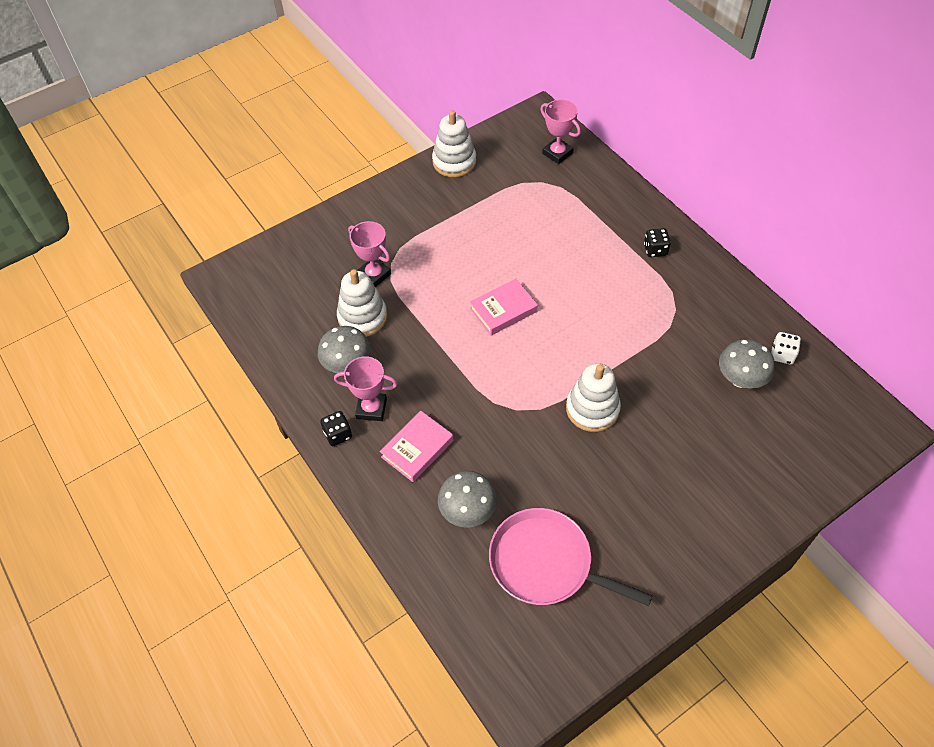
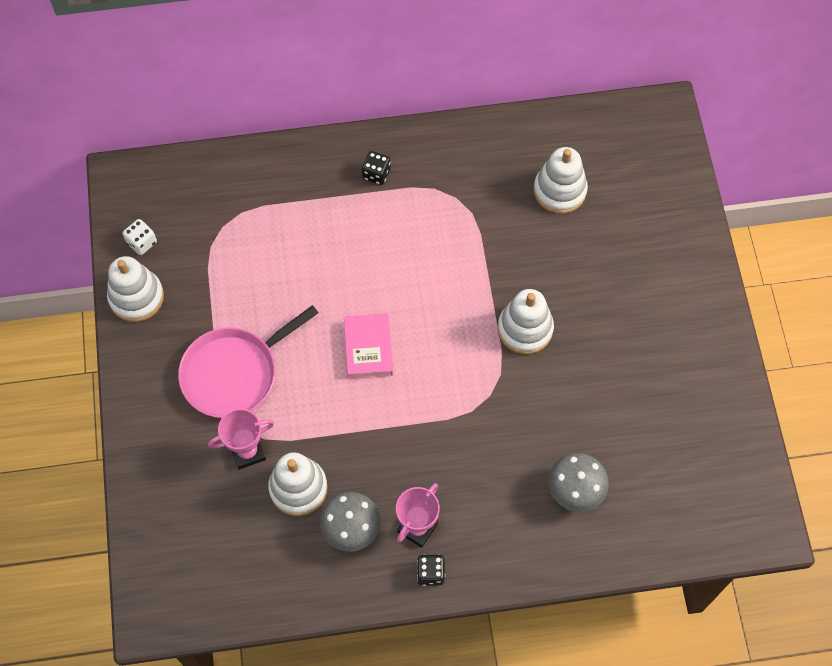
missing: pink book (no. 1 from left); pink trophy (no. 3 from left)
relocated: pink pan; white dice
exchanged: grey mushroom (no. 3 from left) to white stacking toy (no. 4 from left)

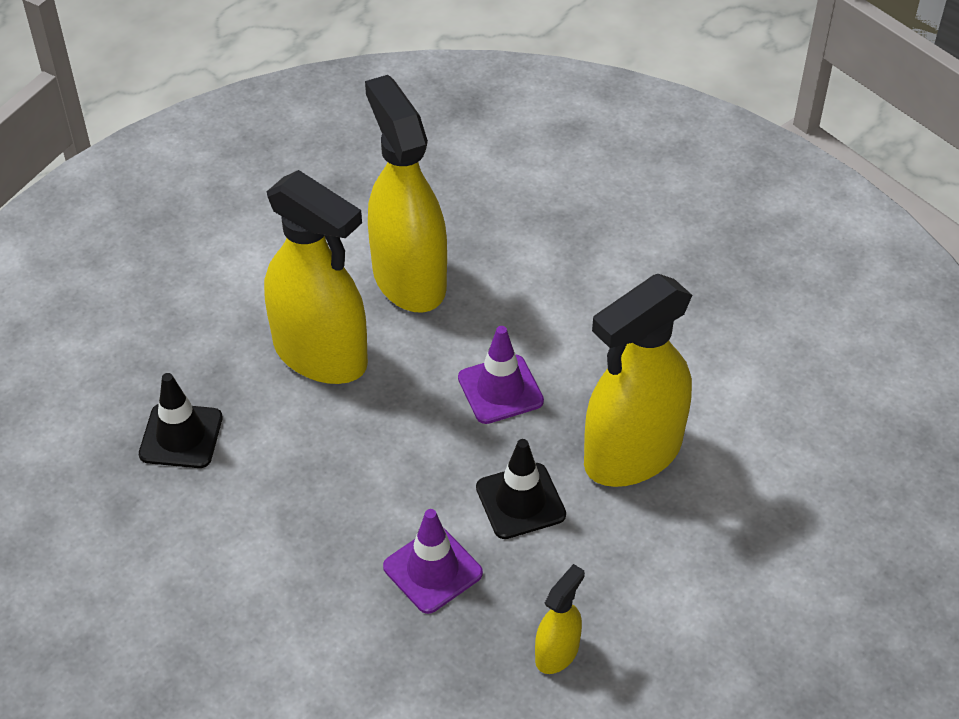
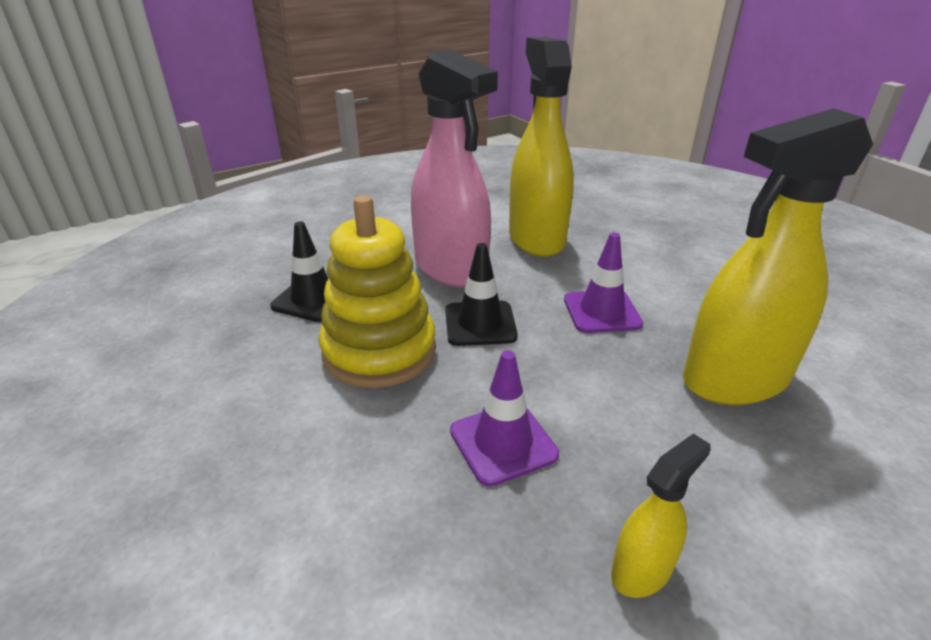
appeared: yellow stacking toy
relocated: black traffic cone (no. 2 from left)
colour: yellow spray bottle (no. 1 from left) to pink spray bottle

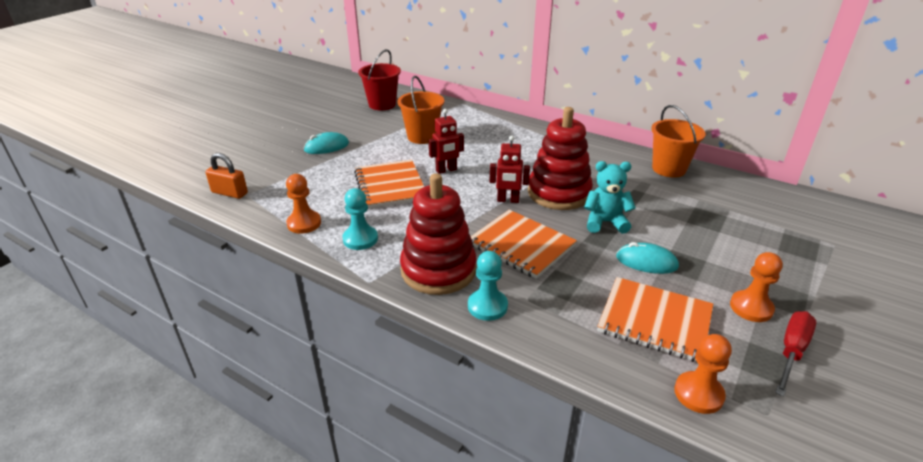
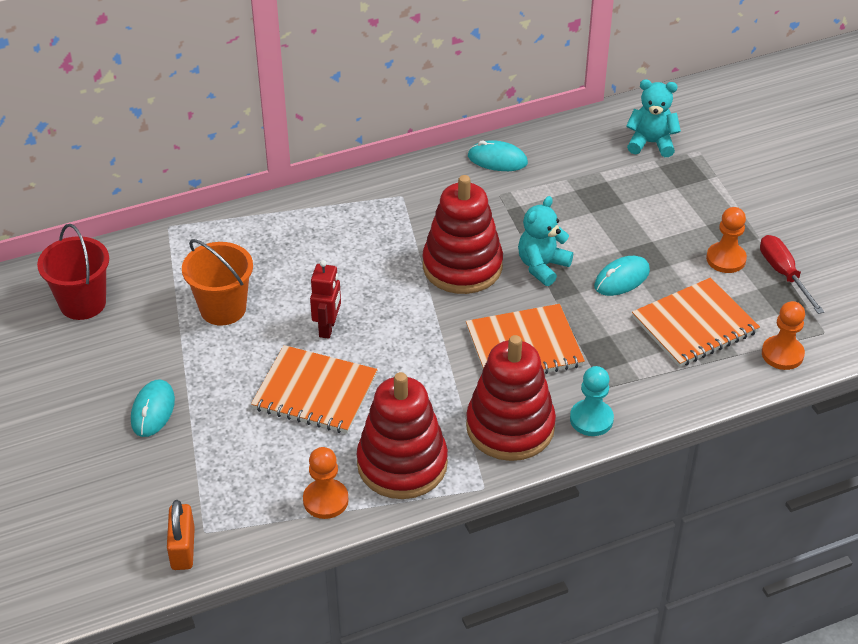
missing: red robot (no. 2 from left)
appeared: turquoise teddy bear (no. 2 from left)
exchanged: turquoise pawn (no. 1 from left) to red stacking toy (no. 1 from left); orange bucket (no. 2 from left) to turquoise mouse (no. 2 from left)
spun: orange padlock 60 degrees counterclockwise

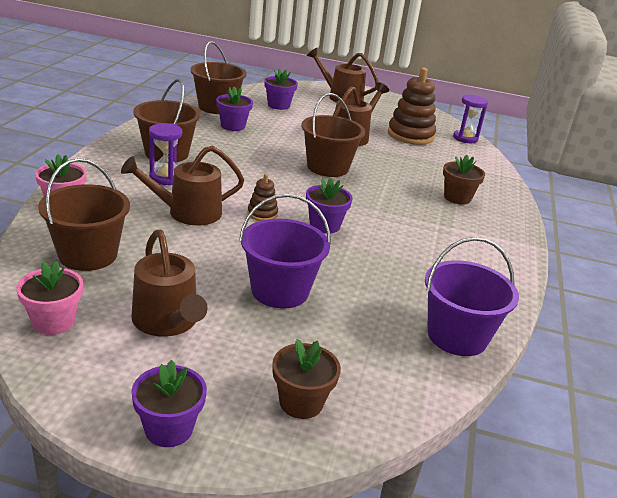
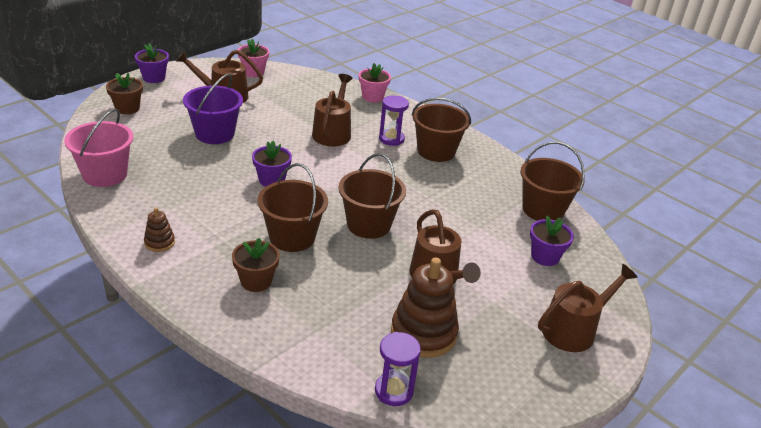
missing: purple flower pot (no. 2 from left)
relocated: brown bucket (no. 1 from left); brown stacking toy (no. 1 from left)
colour: purple bucket (no. 2 from left) to pink bucket

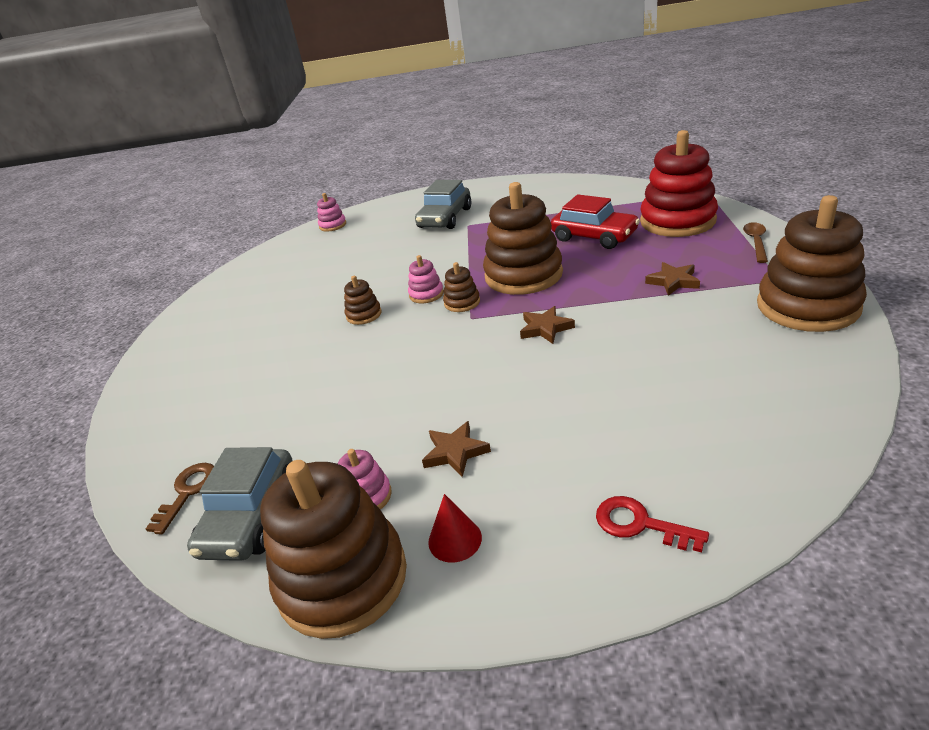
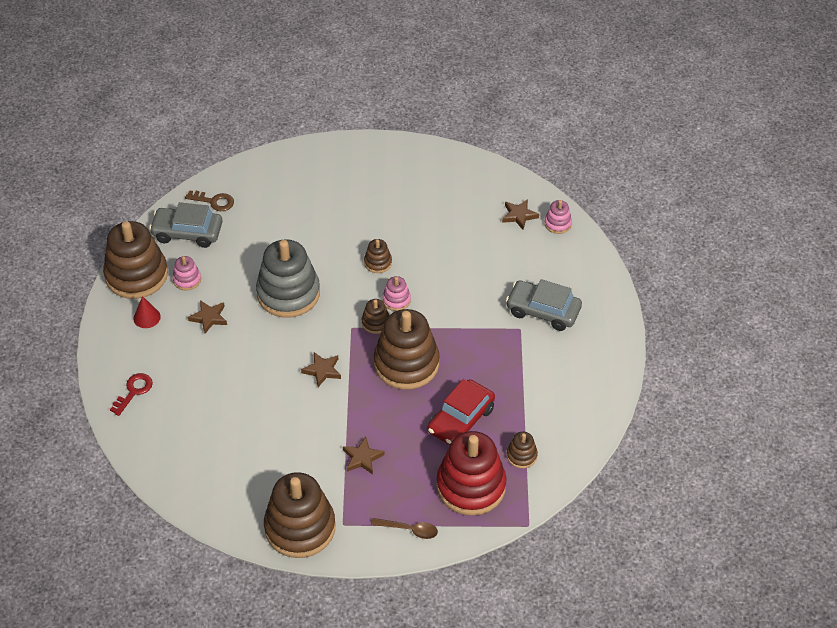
appeared: grey stacking toy; brown star (no. 4 from left); brown stacking toy (no. 6 from left)

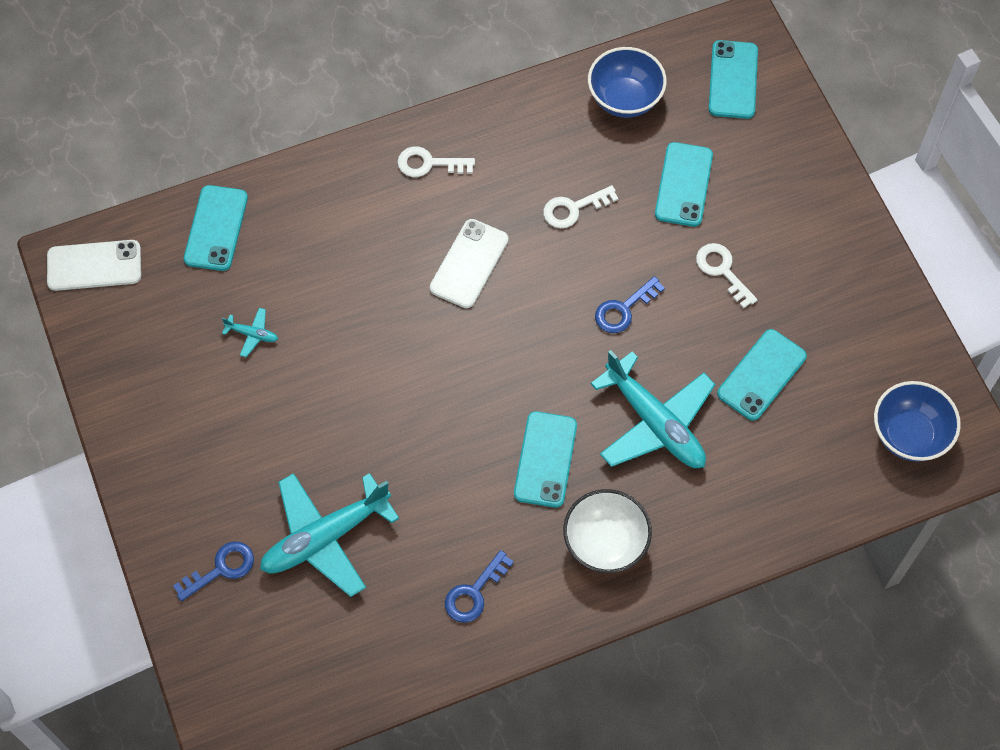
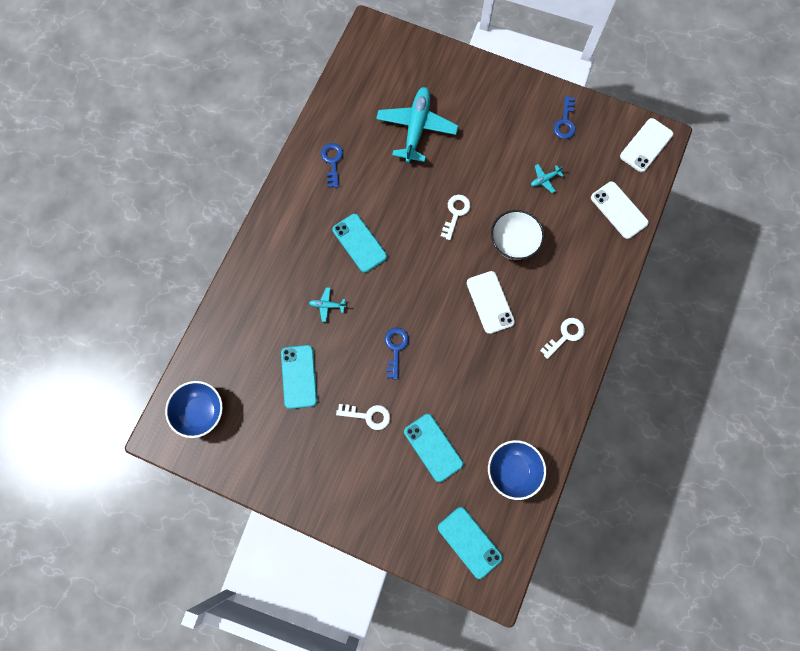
relocated: blue key (no. 1 from left in the first image) to blue key (no. 3 from left); white key (no. 2 from left); white bowl
colour: turquoise phone (no. 1 from left) to white phone (no. 2 from left)
size: turquoise plane (no. 3 from left in the first image) x0.41

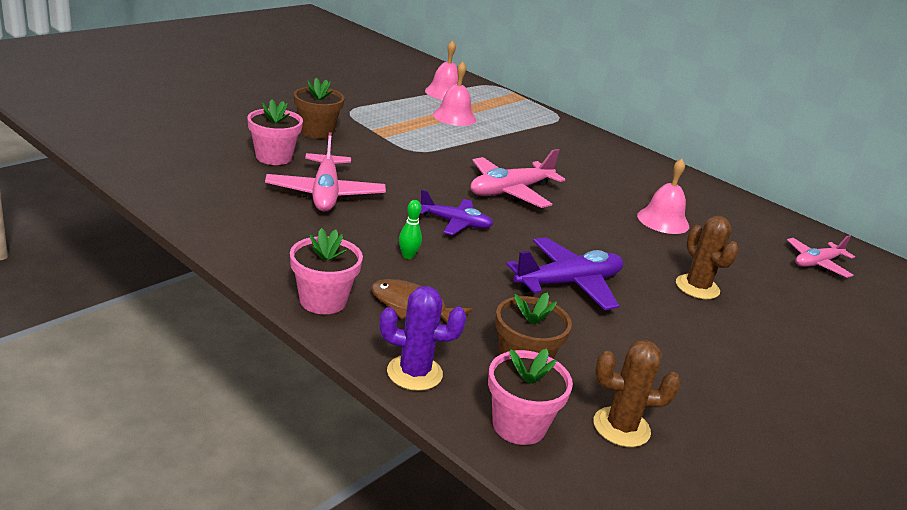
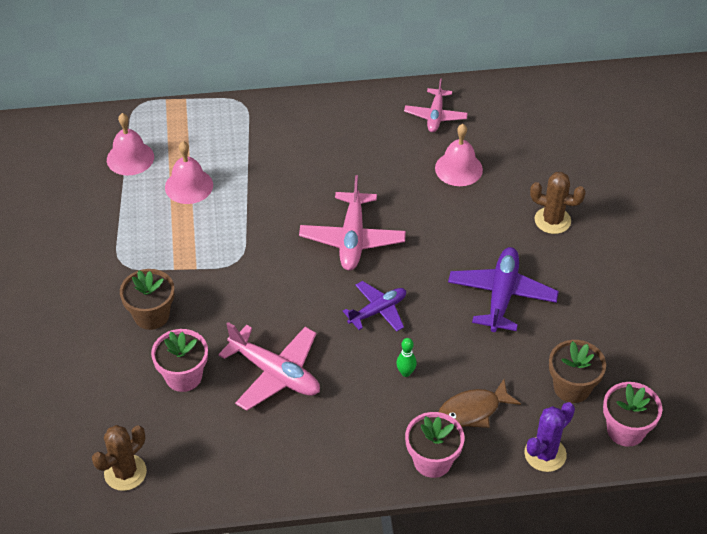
relocated: brown cactus (no. 1 from left); pink plane (no. 3 from left)

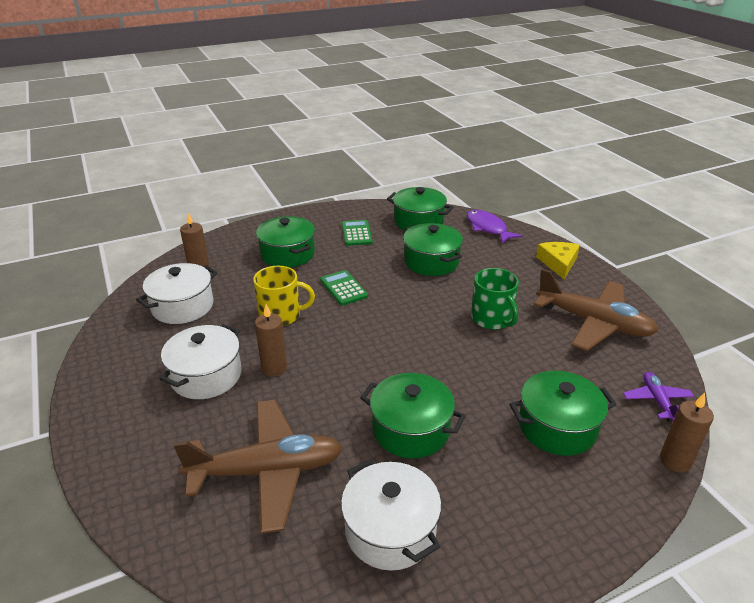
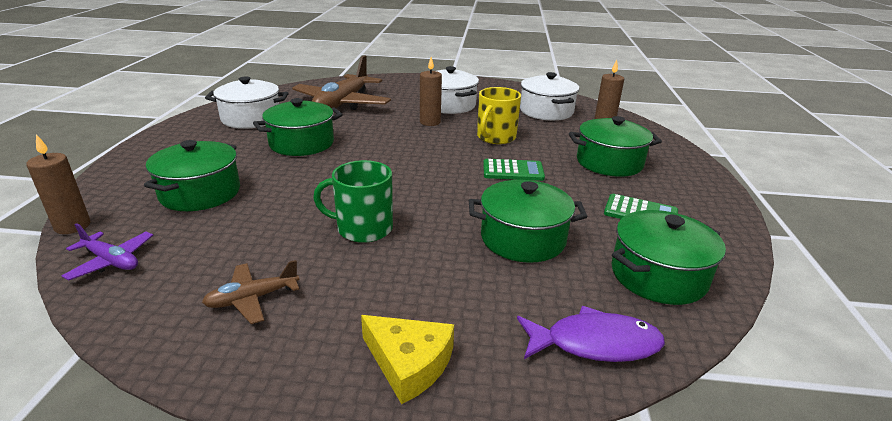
size: brown plane (no. 2 from left in the first image) x0.48

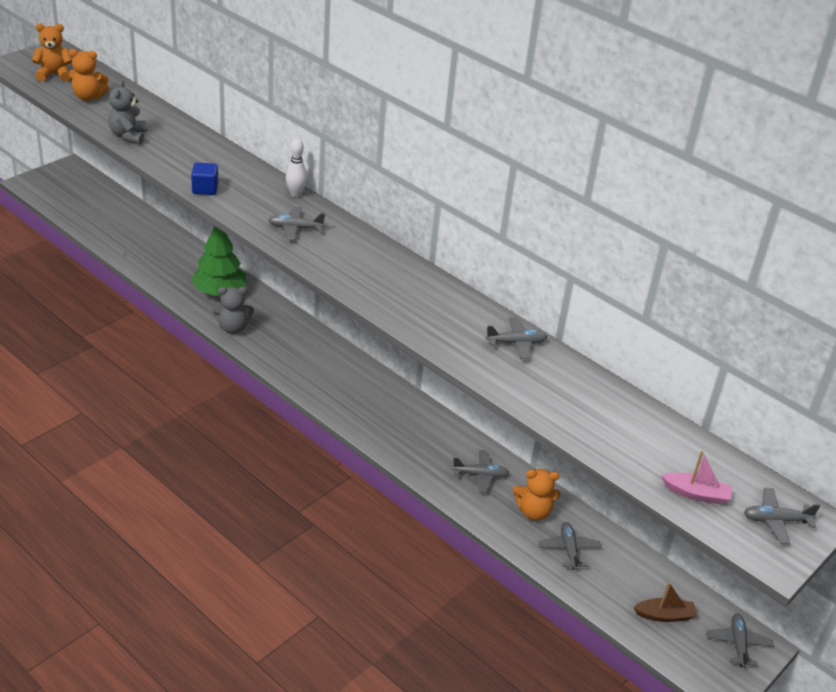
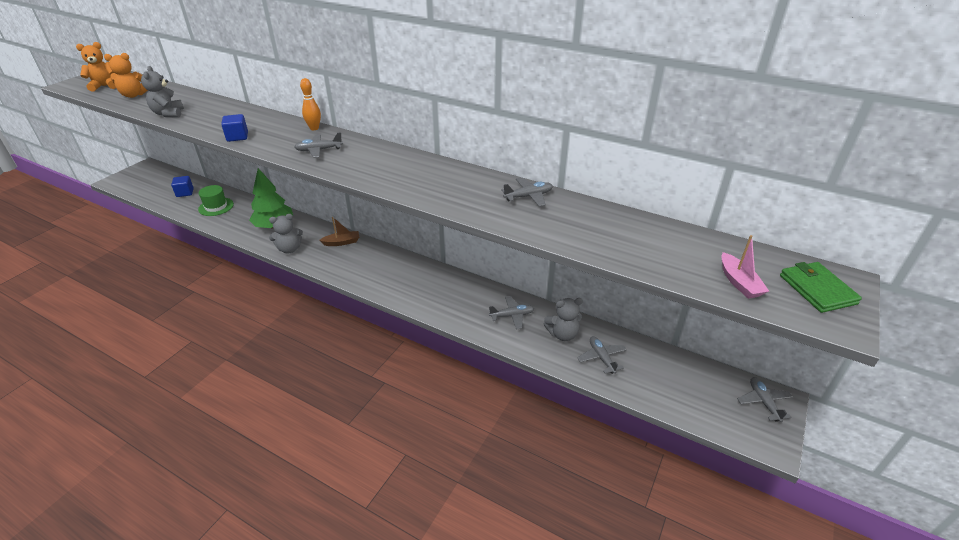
appeared: blue cube (no. 1 from left); green hat
relocated: brown boat
exchanged: grey plane (no. 6 from left) to green wallet
colour: white bowling pin to orange bowling pin; orange teddy bear (no. 3 from left) to grey teddy bear (no. 3 from left)
spun: pink boat 75 degrees clockwise

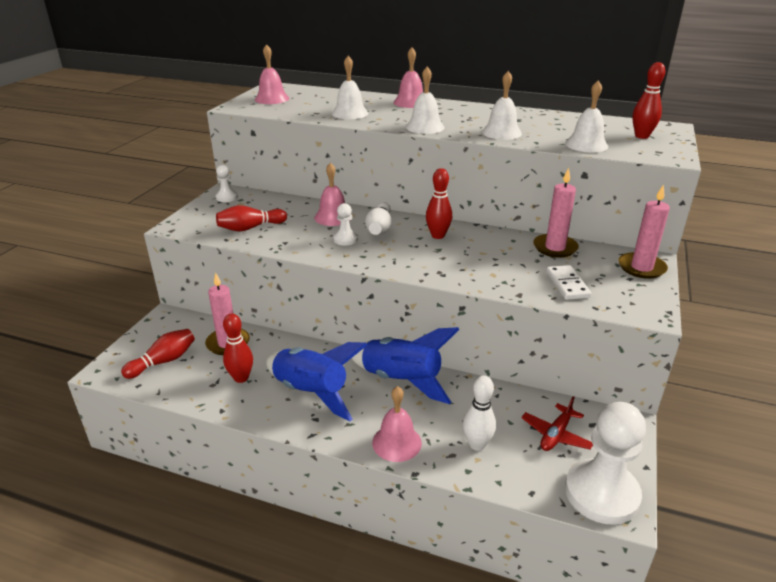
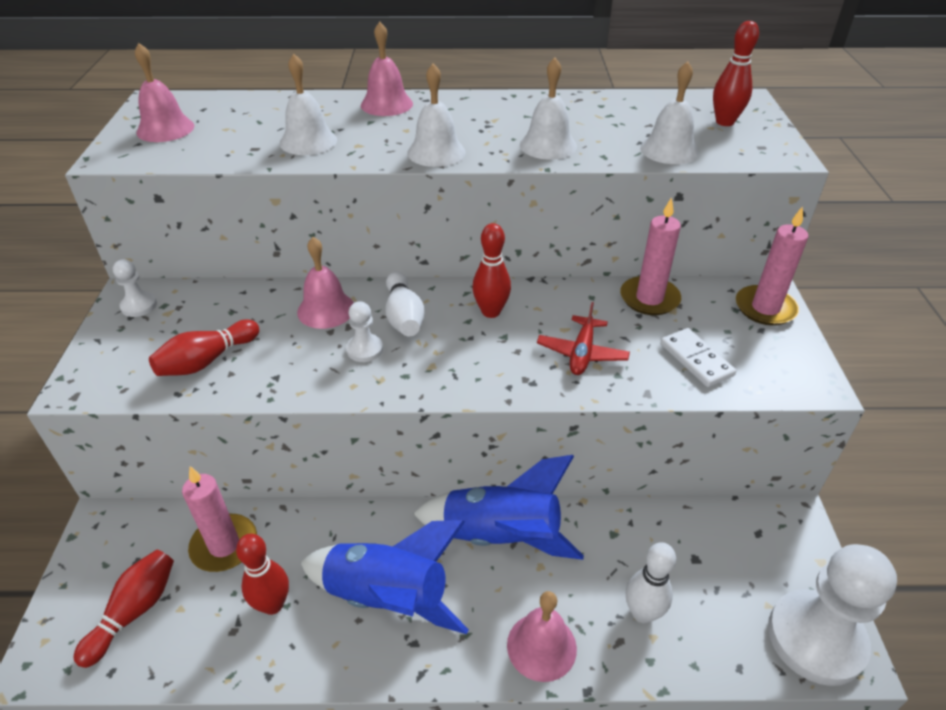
relocated: red plane

